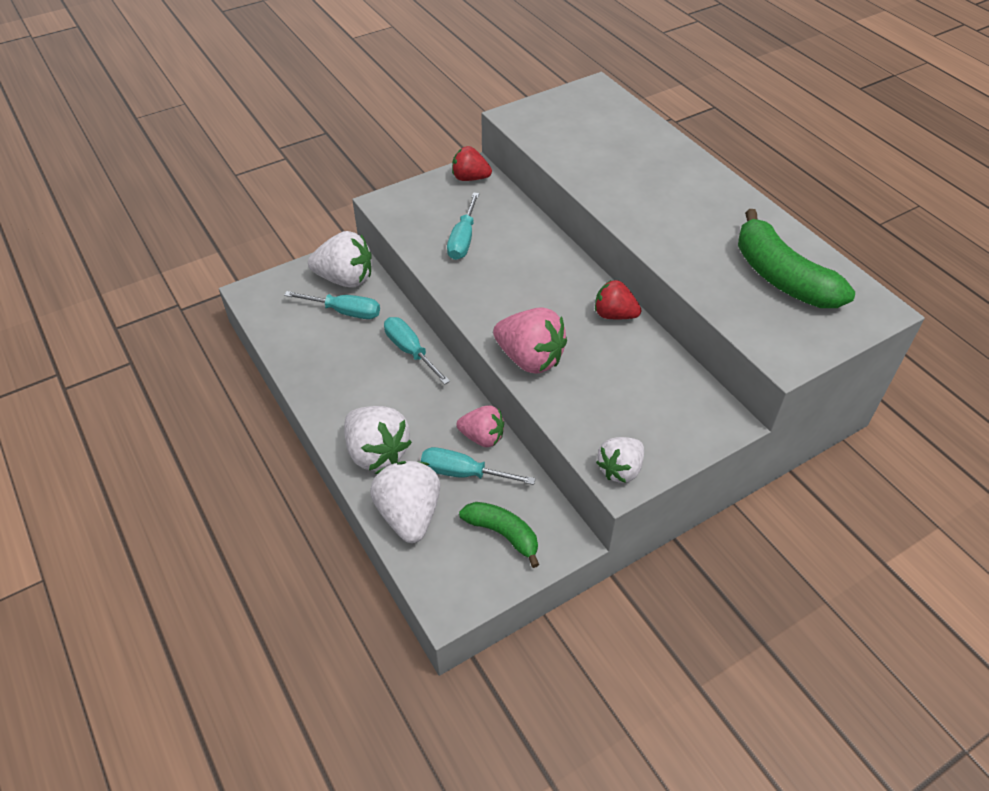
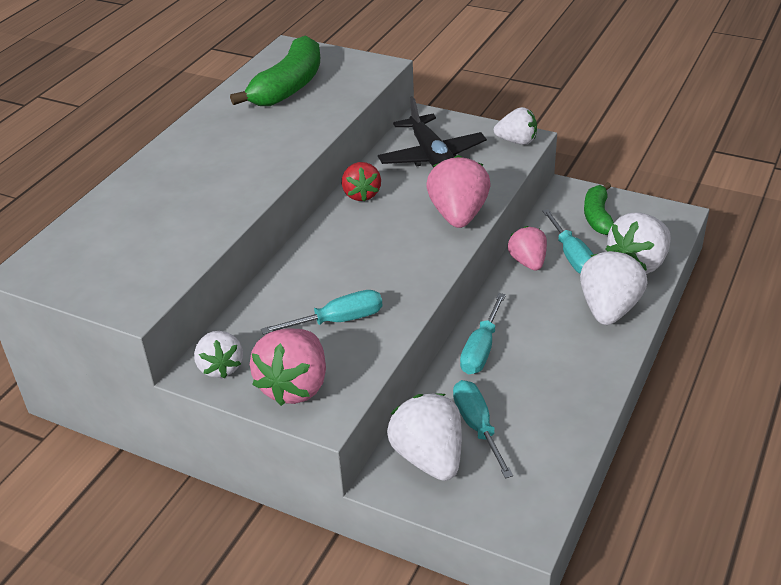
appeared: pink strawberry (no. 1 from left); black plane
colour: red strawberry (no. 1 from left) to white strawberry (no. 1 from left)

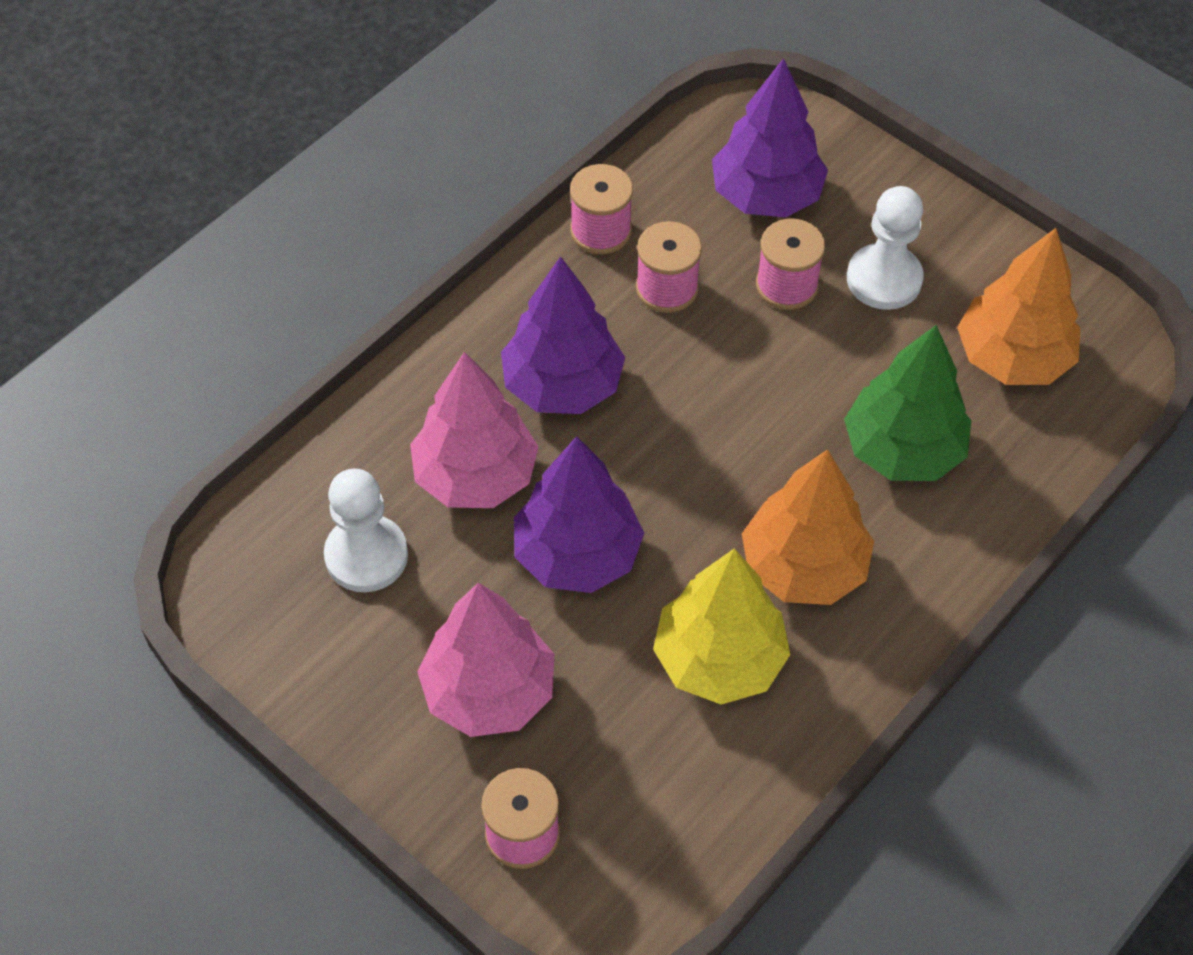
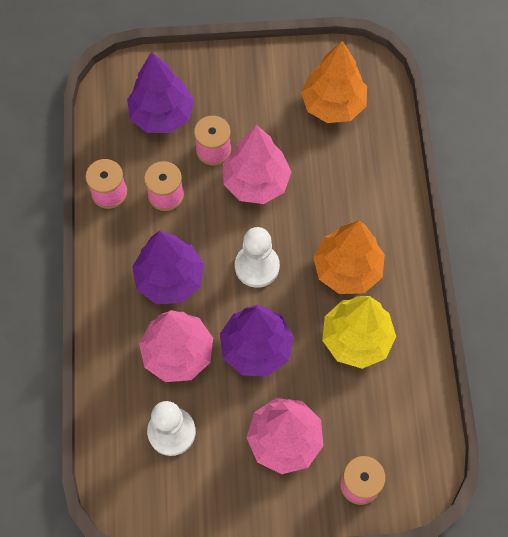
missing: green tree
appeared: pink tree (no. 2 from left)
relocated: white pawn (no. 2 from left)

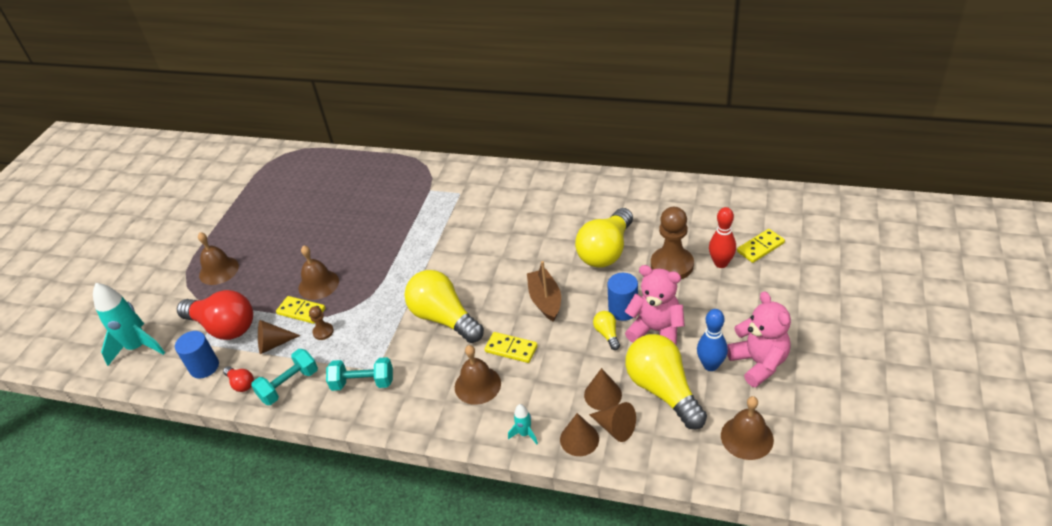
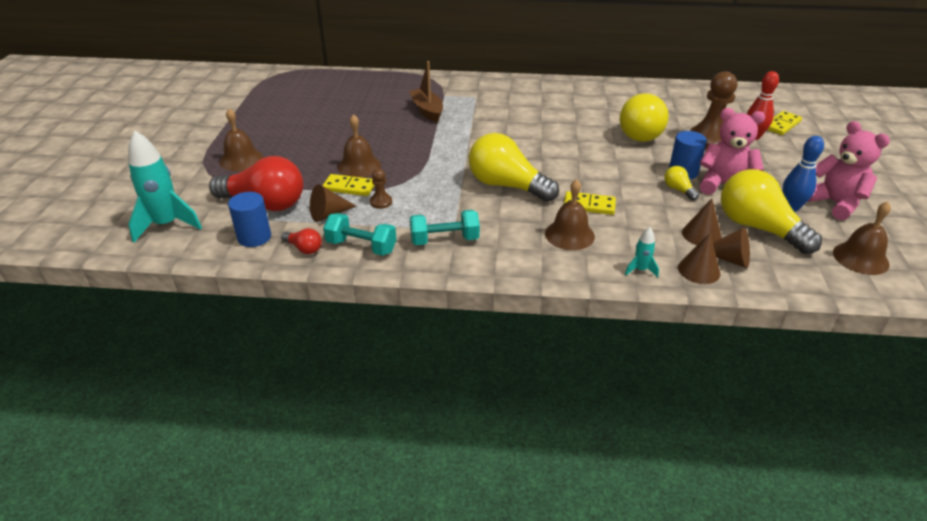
relocated: brown boat
spun: turquoise dumbbell (no. 1 from left) 75 degrees clockwise

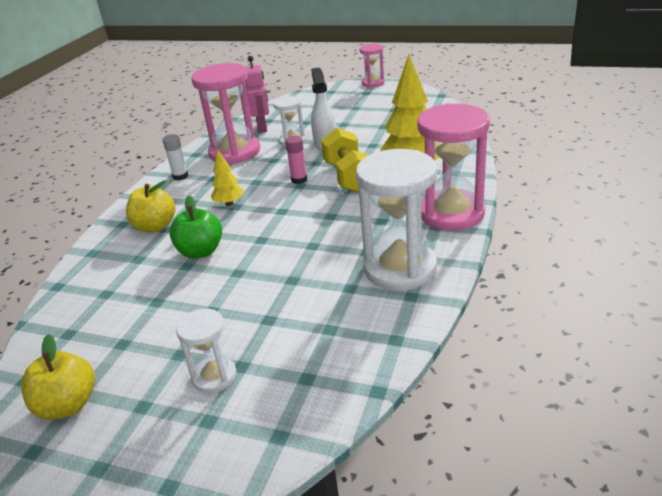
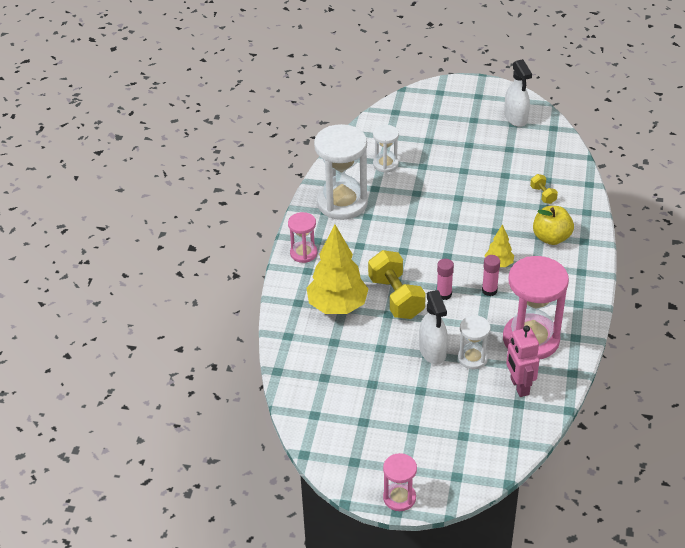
missing: white glue stick; green apple
appeared: pink glue stick (no. 2 from left); yellow dumbbell (no. 2 from left)
relocated: white hourglass (no. 1 from left in the first image) to white hourglass (no. 2 from left)
exchanged: yellow apple (no. 1 from left) to white spray bottle (no. 2 from left)
size: pink hourglass (no. 3 from left in the first image) x0.52

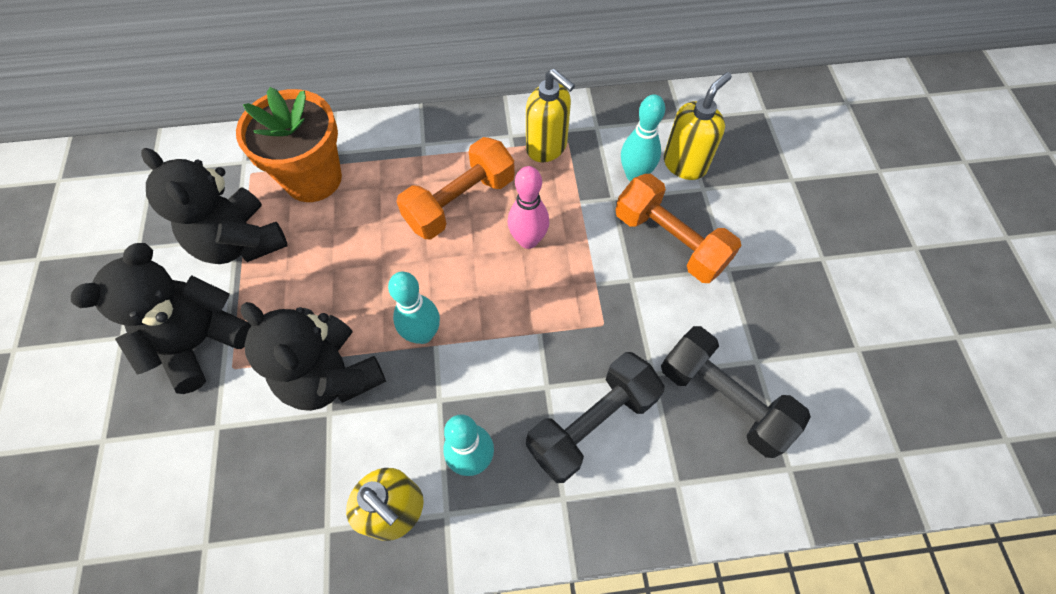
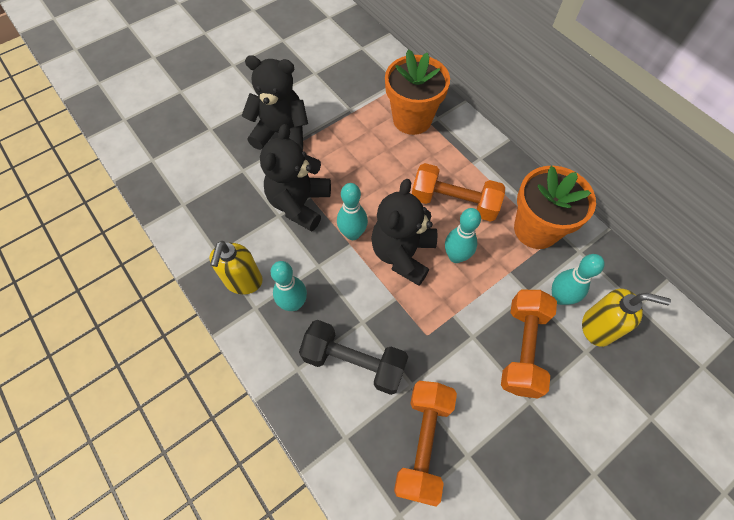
relocated: black teddy bear (no. 2 from left in the first image) to black teddy bear (no. 3 from left)
exchanged: yellow soap dispenser (no. 2 from left) to orange flower pot (no. 2 from left)
colour: pink bowling pin to turquoise bowling pin (no. 3 from left); black dumbbell (no. 2 from left) to orange dumbbell (no. 1 from left)

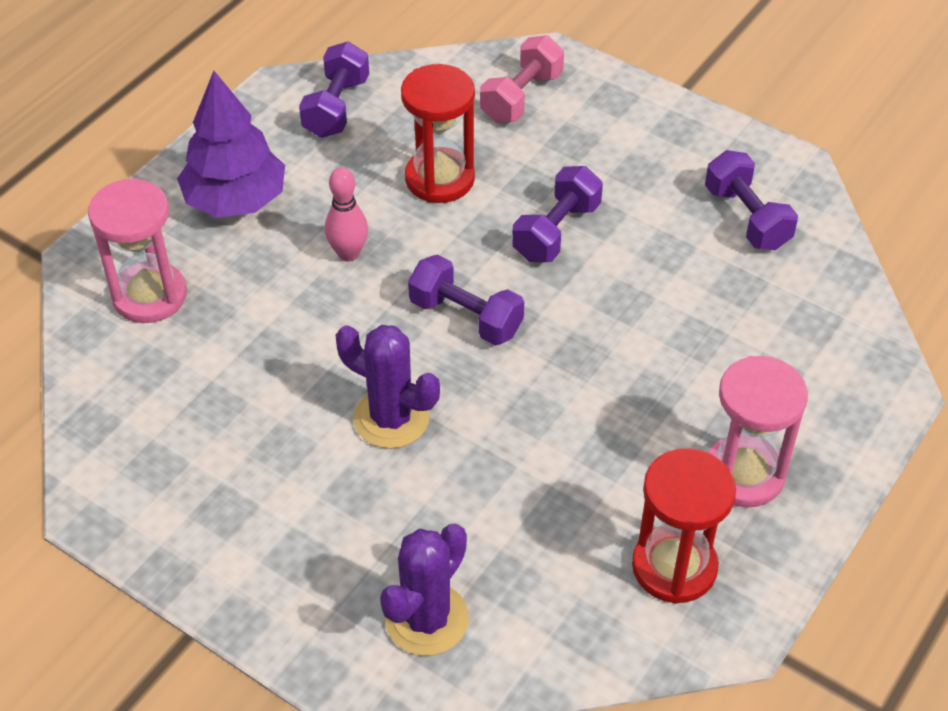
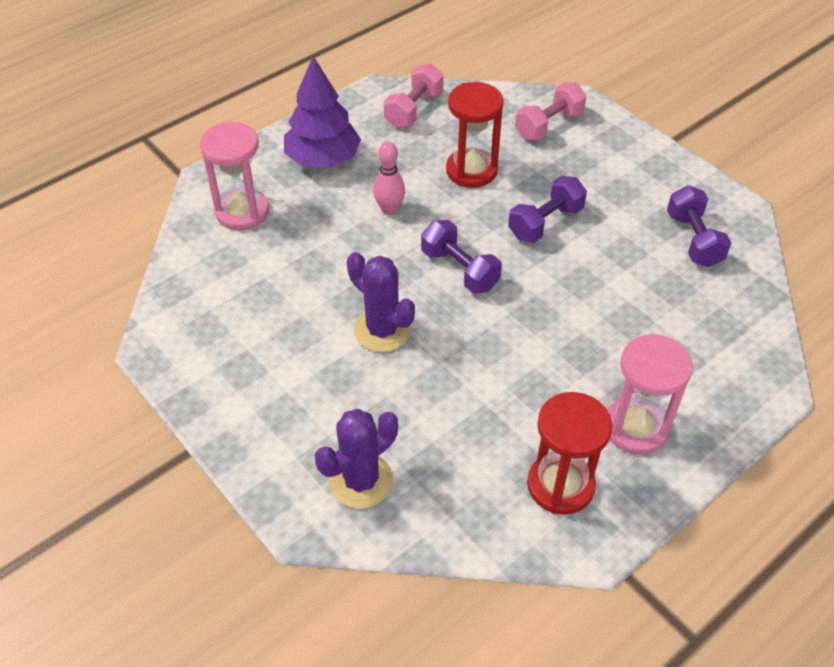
colour: purple dumbbell (no. 1 from left) to pink dumbbell (no. 1 from left)

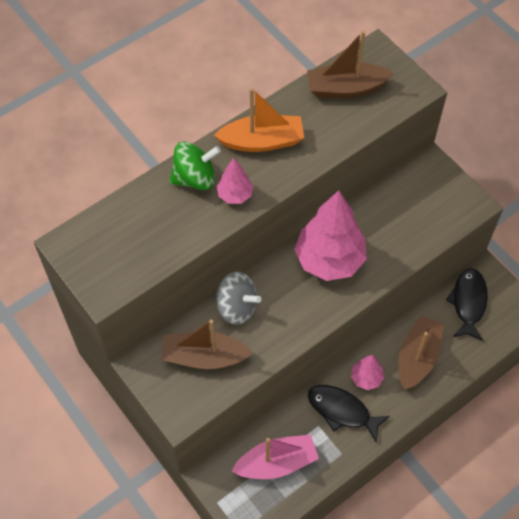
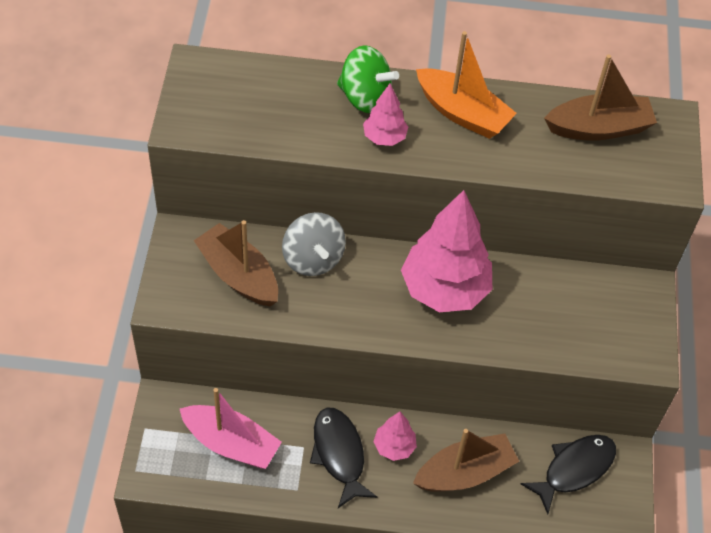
spun: brown boat (no. 2 from left in the first image) 135 degrees clockwise

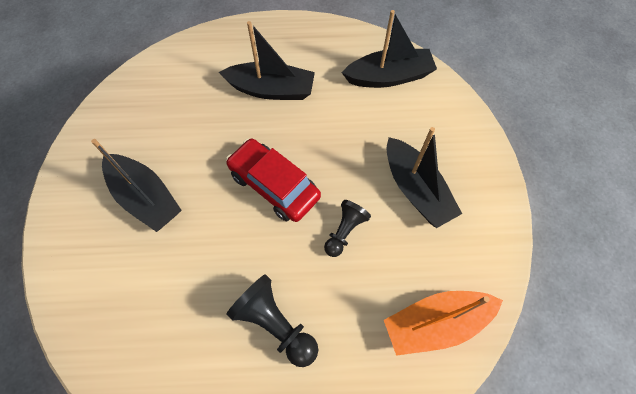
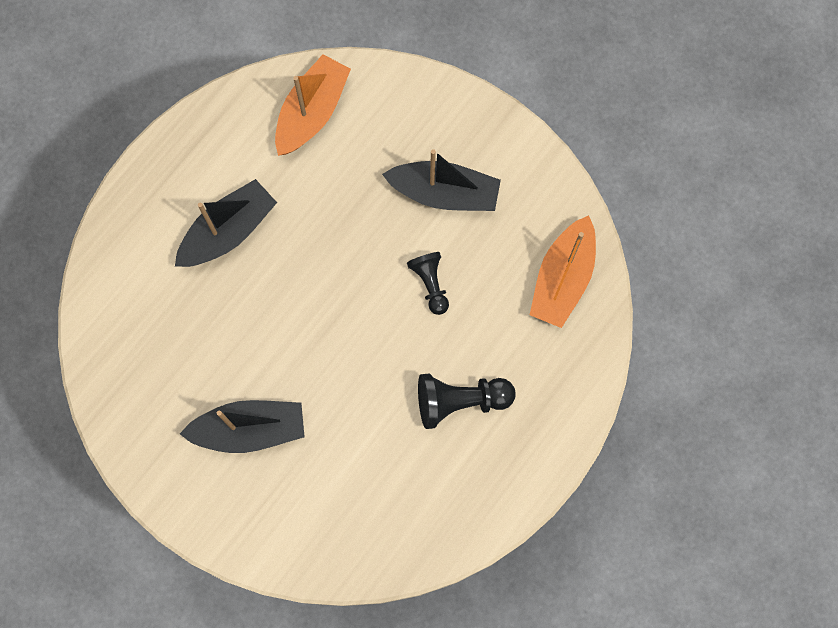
missing: red car
colour: black boat (no. 3 from left) to orange boat (no. 1 from left)

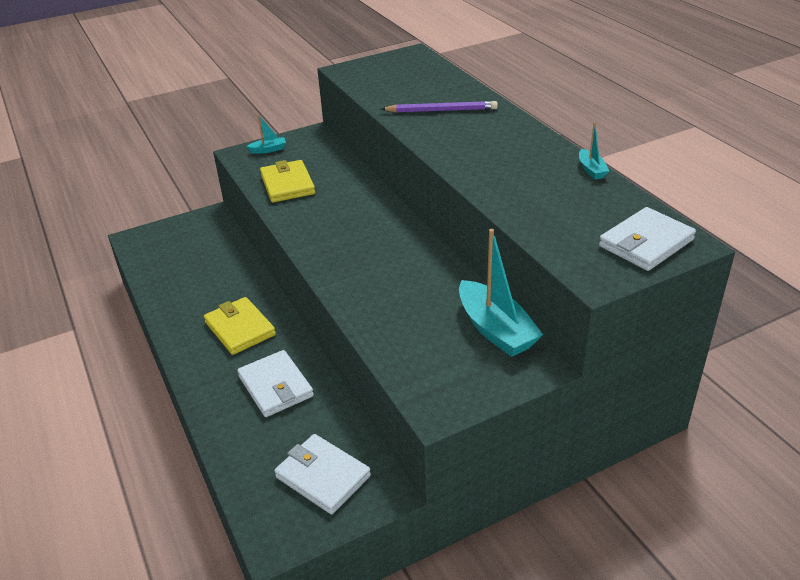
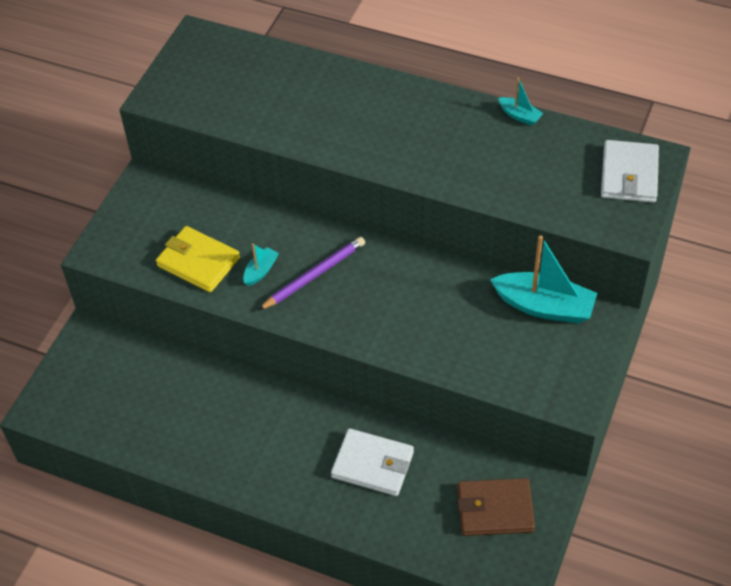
missing: yellow wallet (no. 1 from left)
relocated: turquoise boat (no. 1 from left); purple pencil
colour: white wallet (no. 2 from left) to brown wallet

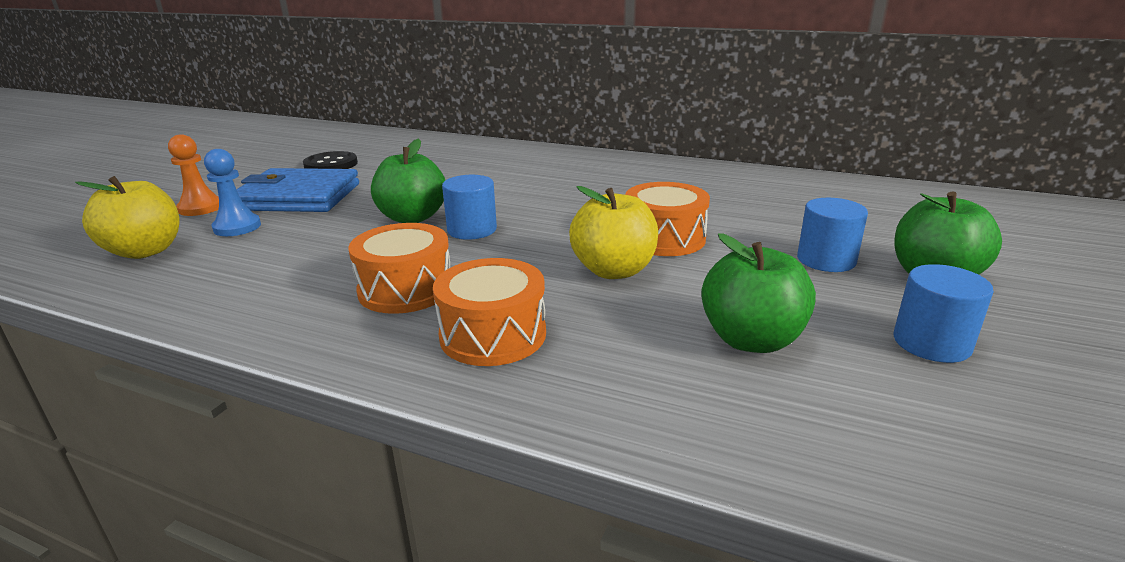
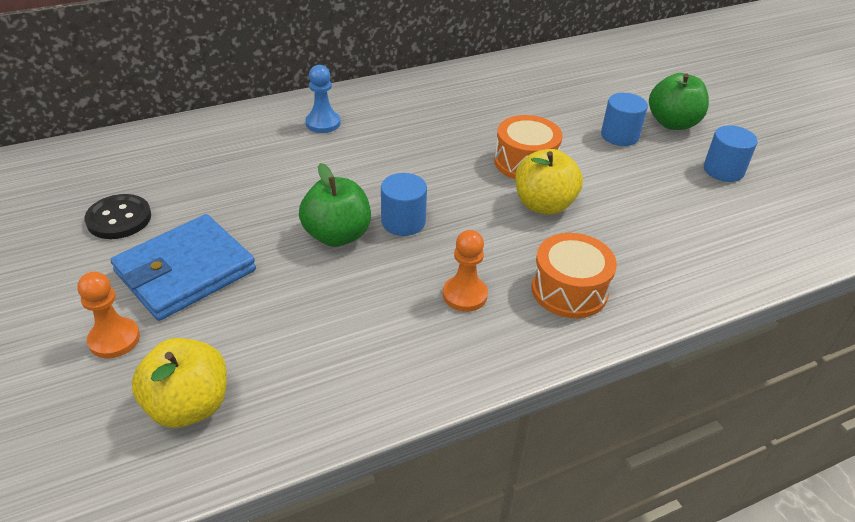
missing: green apple (no. 2 from left)
relocated: blue pawn
exchanged: orange drum (no. 1 from left) to orange pawn (no. 2 from left)

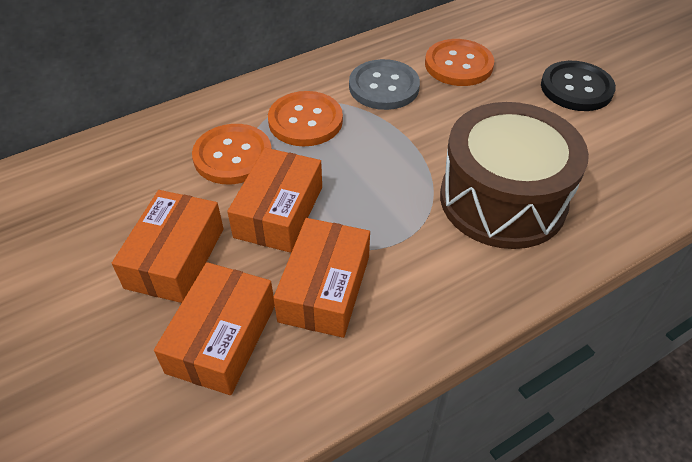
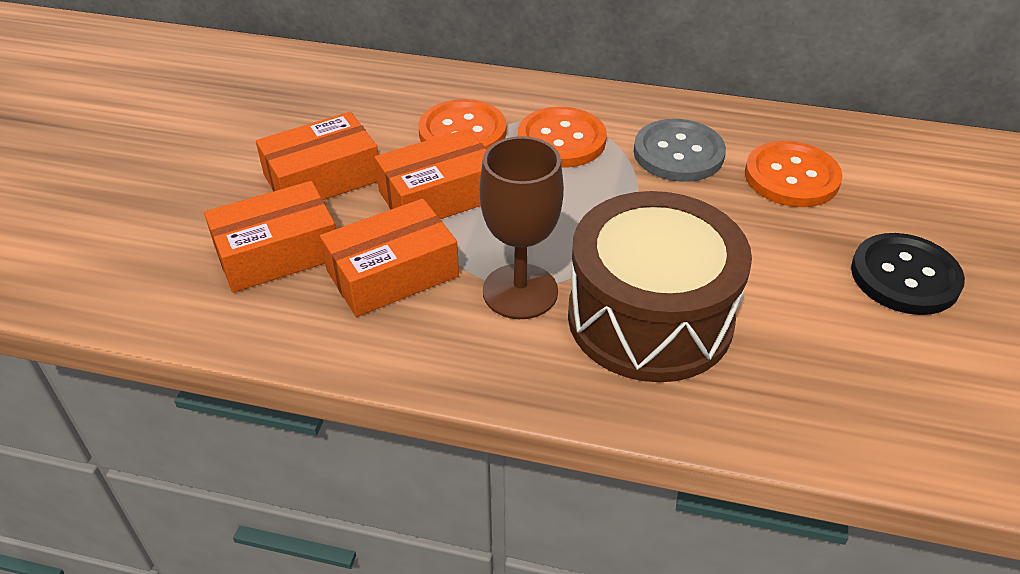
appeared: brown goblet

